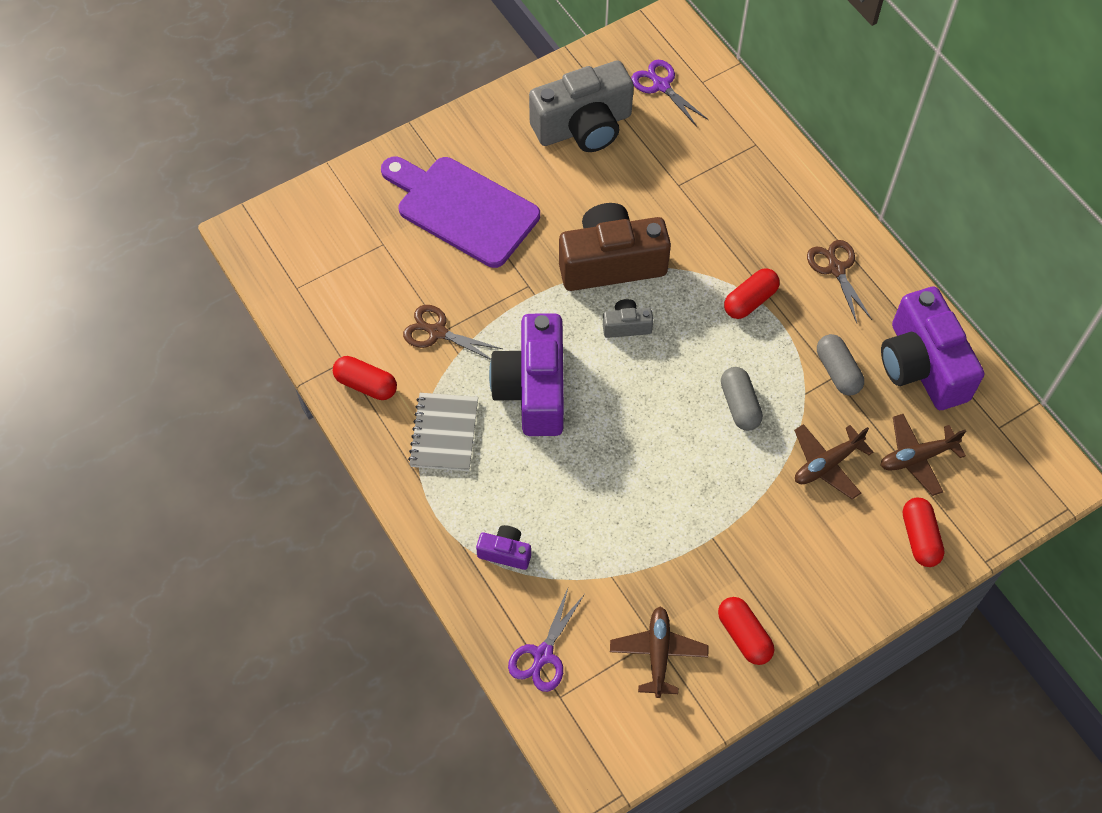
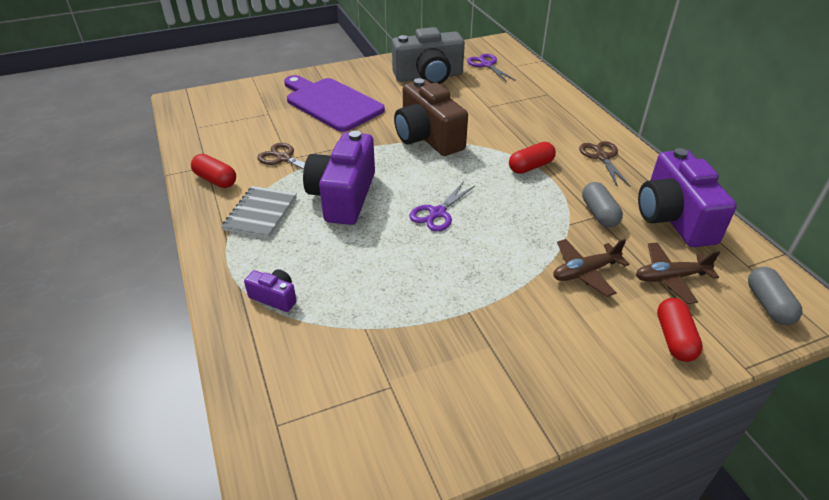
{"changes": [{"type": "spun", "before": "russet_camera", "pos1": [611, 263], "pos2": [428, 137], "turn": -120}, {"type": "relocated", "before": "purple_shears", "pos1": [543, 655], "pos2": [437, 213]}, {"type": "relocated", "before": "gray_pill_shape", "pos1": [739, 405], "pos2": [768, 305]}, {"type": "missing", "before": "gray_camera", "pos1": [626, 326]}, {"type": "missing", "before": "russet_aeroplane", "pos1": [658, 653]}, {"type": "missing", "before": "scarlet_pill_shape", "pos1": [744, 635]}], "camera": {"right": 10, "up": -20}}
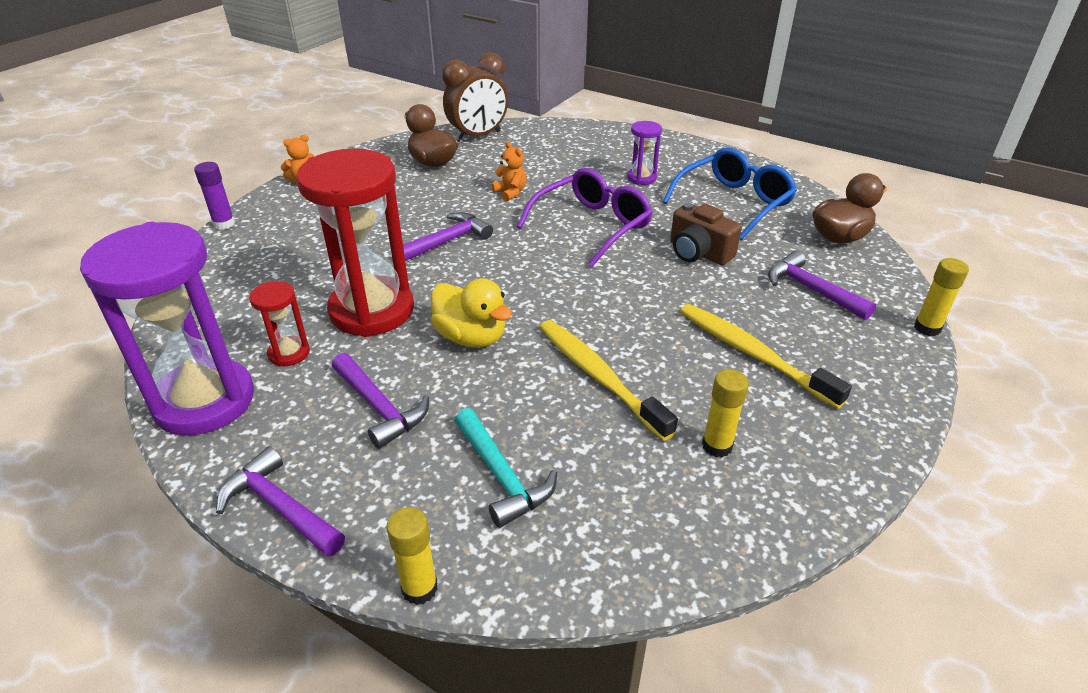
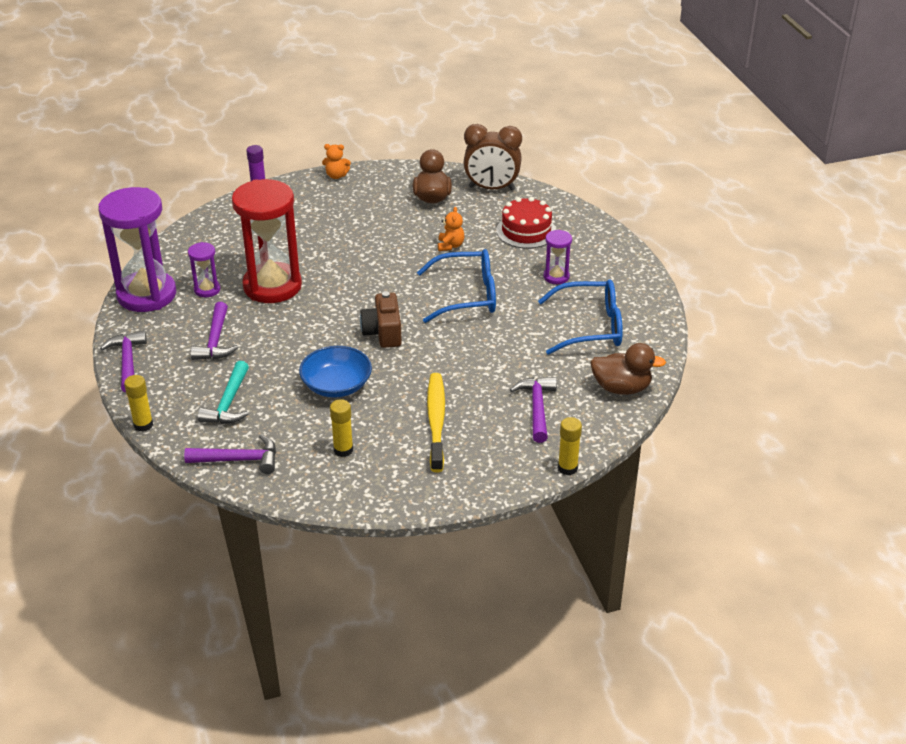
{"changes": [{"type": "relocated", "before": "purple_claw_hammer", "pos1": [447, 241], "pos2": [239, 460]}, {"type": "colour", "before": "scarlet_sandglass", "after": "purple_sandglass", "pos1": [289, 353], "pos2": [207, 289]}, {"type": "exchanged", "before": "yellow_tooth_brush", "after": "royal_blue_deep_dish", "pos1": [598, 376], "pos2": [336, 385]}, {"type": "relocated", "before": "russet_camera", "pos1": [698, 252], "pos2": [383, 332]}, {"type": "colour", "before": "purple_spectacles", "after": "royal_blue_spectacles", "pos1": [592, 226], "pos2": [466, 296]}, {"type": "appeared", "after": "scarlet_cake", "pos2": [526, 231]}, {"type": "missing", "before": "yellow_duck", "pos1": [471, 337]}], "camera": {"right": 40, "up": 0}}
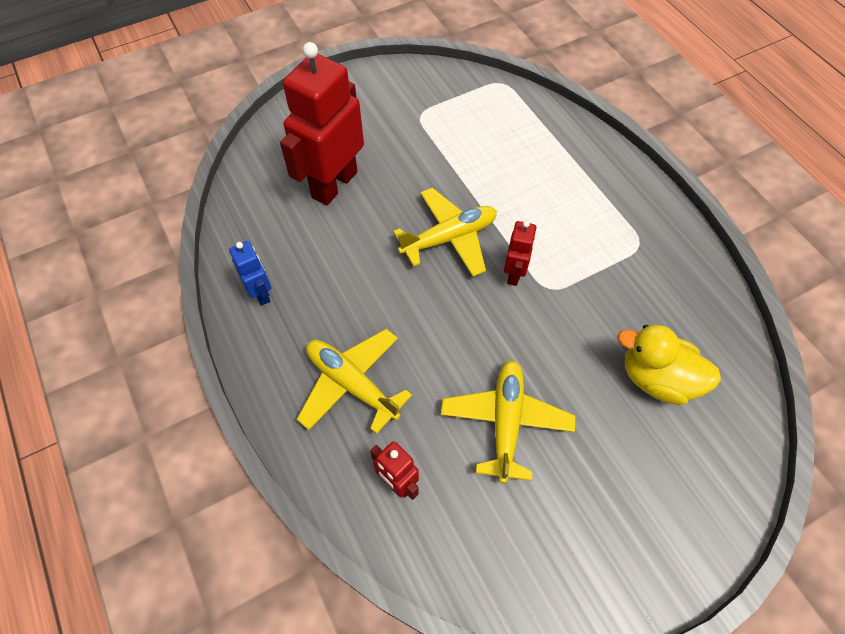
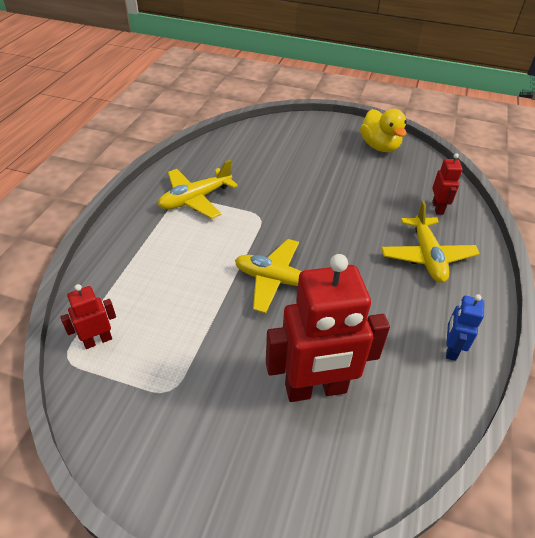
{"changes": [{"type": "relocated", "before": "scarlet_robot", "pos1": [514, 274], "pos2": [98, 340]}, {"type": "relocated", "before": "yellow_aeroplane", "pos1": [506, 422], "pos2": [195, 199]}, {"type": "relocated", "before": "yellow_duck", "pos1": [657, 379], "pos2": [379, 146]}], "camera": {"right": -135, "up": -15}}
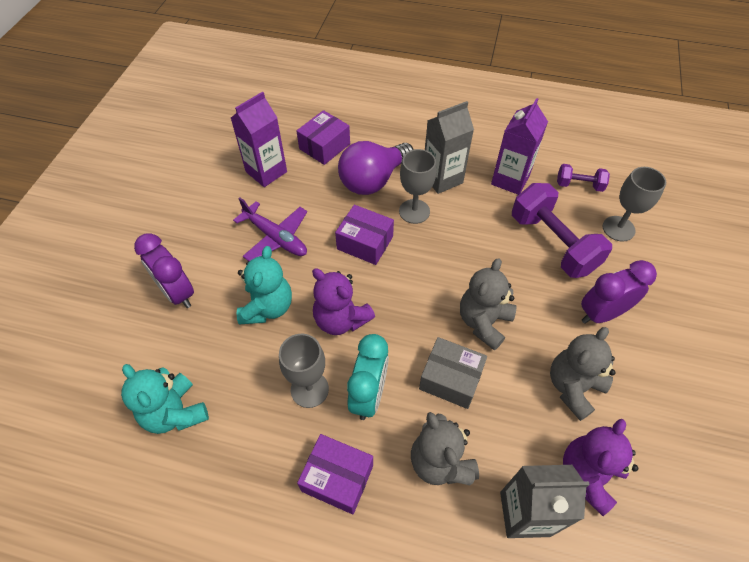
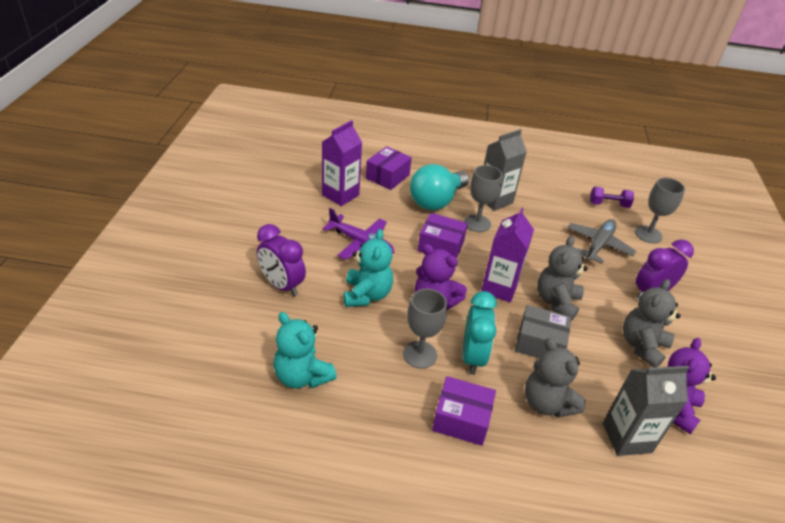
{"changes": [{"type": "colour", "before": "purple_lightbulb", "after": "teal_lightbulb", "pos1": [373, 180], "pos2": [436, 201]}, {"type": "relocated", "before": "purple_juice_carton", "pos1": [510, 180], "pos2": [499, 288]}, {"type": "exchanged", "before": "purple_free_weight", "after": "gray_aeroplane", "pos1": [552, 243], "pos2": [598, 245]}], "camera": {"right": -10, "up": -15}}
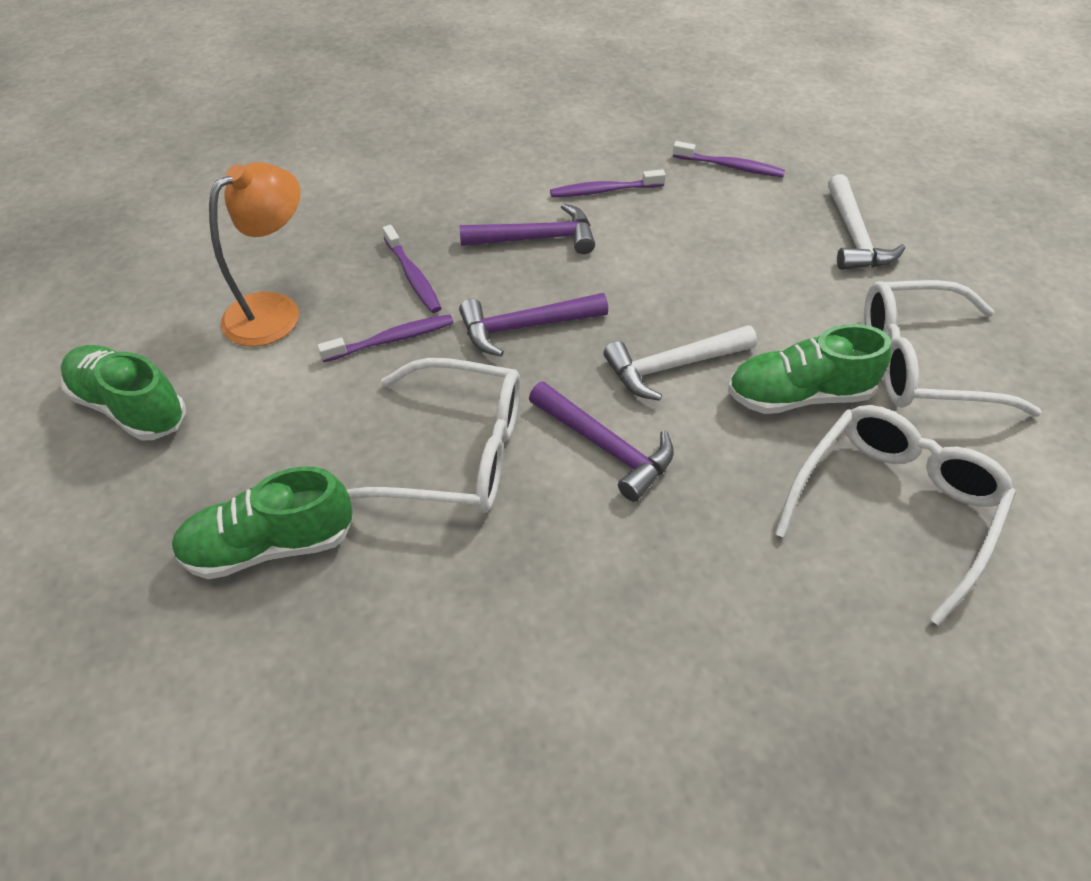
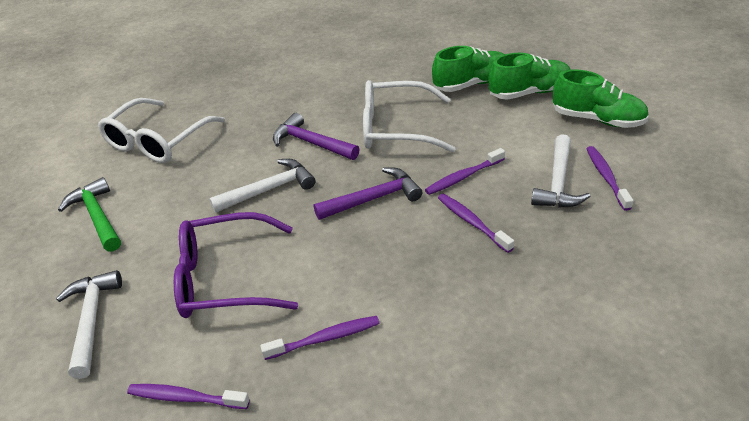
{"changes": [{"type": "exchanged", "before": "white_spectacles", "after": "emerald_claw_hammer", "pos1": [922, 364], "pos2": [97, 216]}, {"type": "appeared", "after": "purple_spectacles", "pos2": [225, 278]}, {"type": "relocated", "before": "emerald_shoe", "pos1": [799, 395], "pos2": [529, 93]}, {"type": "exchanged", "before": "bright_orange_lamp", "after": "white_claw_hammer", "pos1": [275, 310], "pos2": [558, 182]}, {"type": "appeared", "after": "purple_tooth_brush", "pos2": [606, 177]}, {"type": "missing", "before": "purple_claw_hammer", "pos1": [536, 238]}], "camera": {"right": 175, "up": -10}}
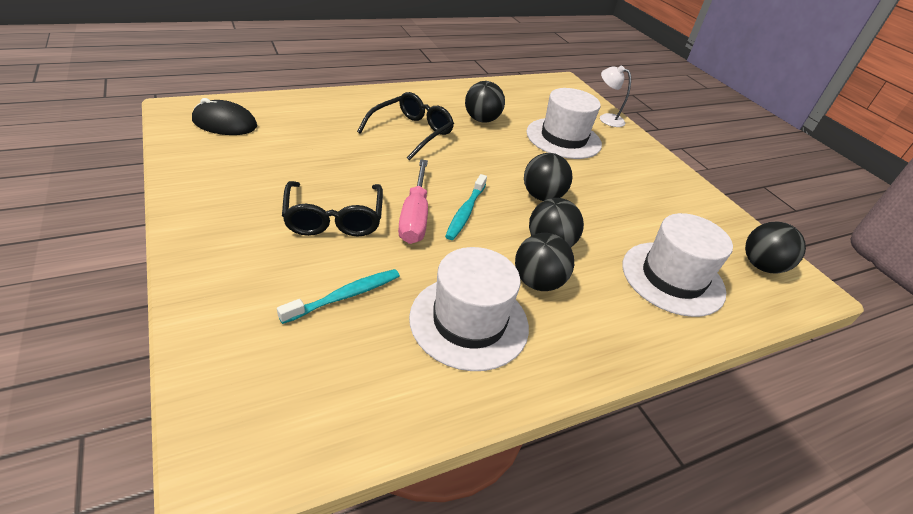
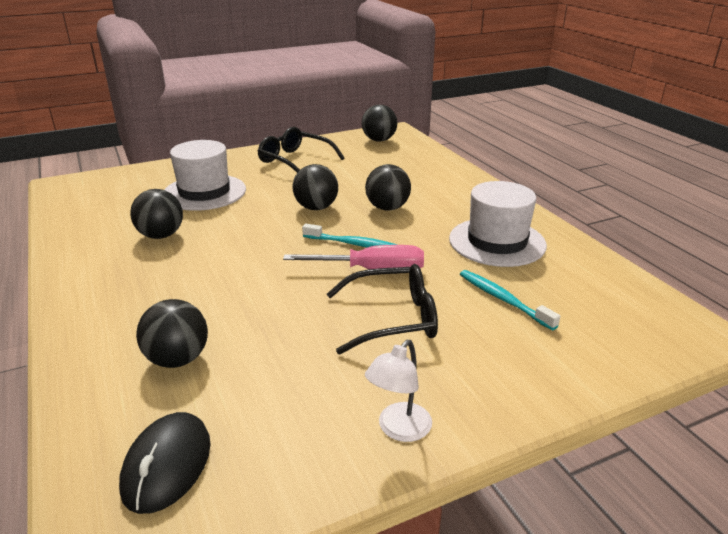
{"changes": [{"type": "relocated", "before": "black_ball", "pos1": [537, 282], "pos2": [178, 359]}, {"type": "relocated", "before": "black_spectacles", "pos1": [411, 132], "pos2": [295, 161]}, {"type": "relocated", "before": "white_lamp", "pos1": [606, 118], "pos2": [398, 429]}, {"type": "missing", "before": "white_top_hat", "pos1": [672, 278]}], "camera": {"right": -85, "up": -10}}
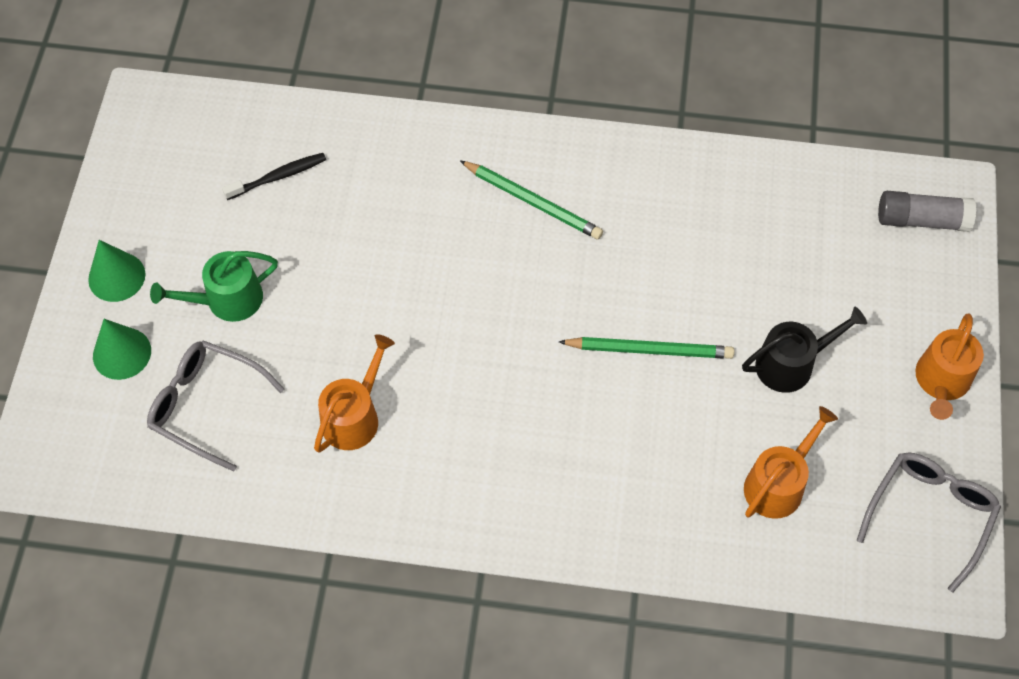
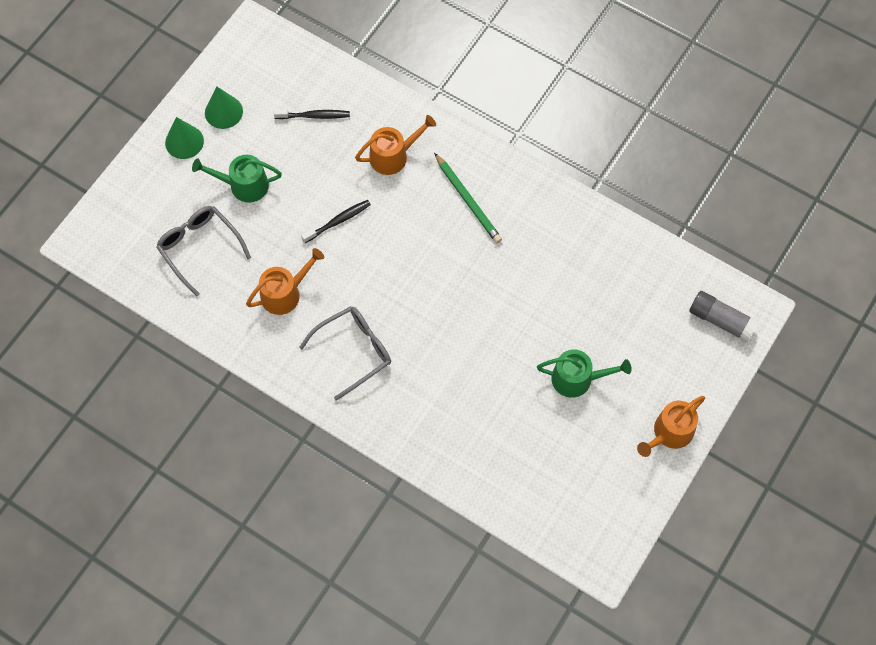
{"changes": [{"type": "relocated", "before": "emerald_solid_cone", "pos1": [122, 353], "pos2": [223, 112]}, {"type": "relocated", "before": "gray_spectacles", "pos1": [929, 514], "pos2": [354, 351]}, {"type": "appeared", "after": "black_tooth_brush", "pos2": [338, 221]}, {"type": "relocated", "before": "bright_orange_watering_pot", "pos1": [778, 484], "pos2": [393, 156]}, {"type": "colour", "before": "black_watering_pot", "after": "emerald_watering_pot", "pos1": [791, 364], "pos2": [577, 379]}, {"type": "missing", "before": "emerald_lead_pencil", "pos1": [649, 349]}], "camera": {"right": 25, "up": 5}}
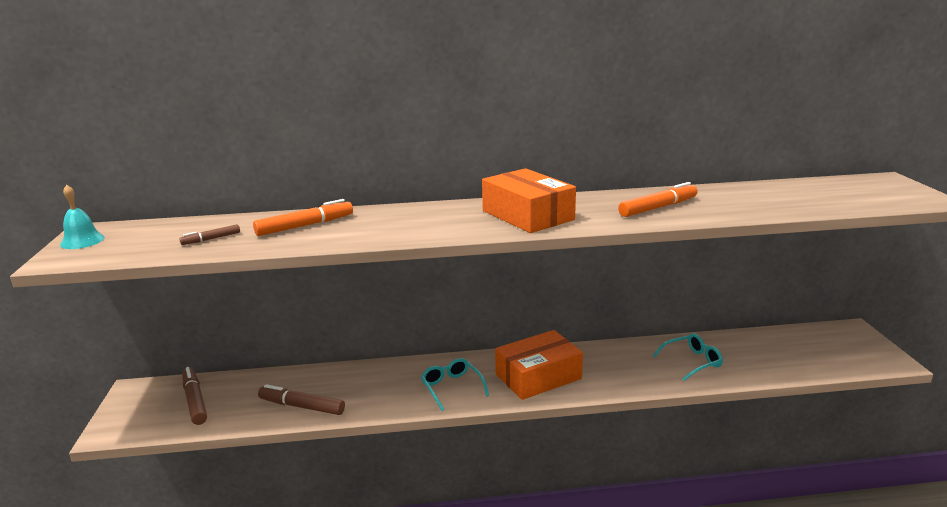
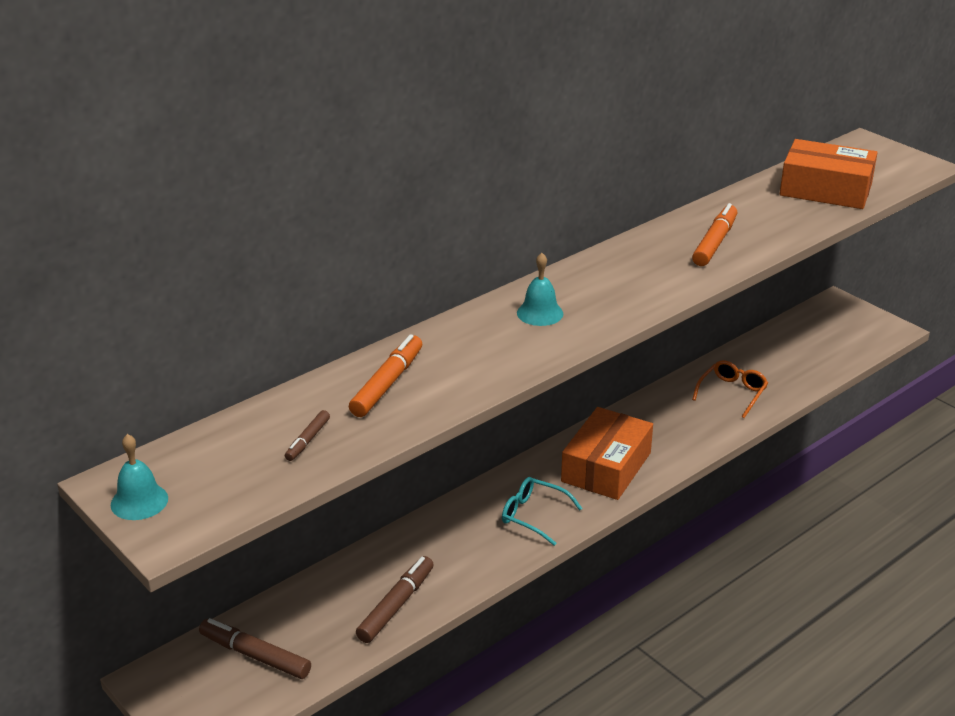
{"changes": [{"type": "spun", "before": "russet_marker", "pos1": [302, 406], "pos2": [396, 605], "turn": 135}, {"type": "appeared", "after": "teal_school_bell", "pos2": [540, 313]}, {"type": "colour", "before": "teal_spectacles", "after": "bright_orange_spectacles", "pos1": [692, 362], "pos2": [732, 393]}, {"type": "relocated", "before": "bright_orange_parcel", "pos1": [527, 215], "pos2": [825, 190]}], "camera": {"right": -35, "up": 10}}
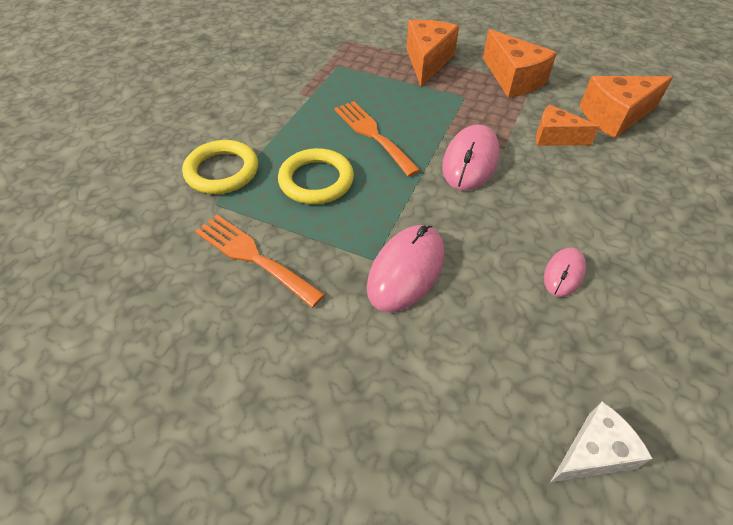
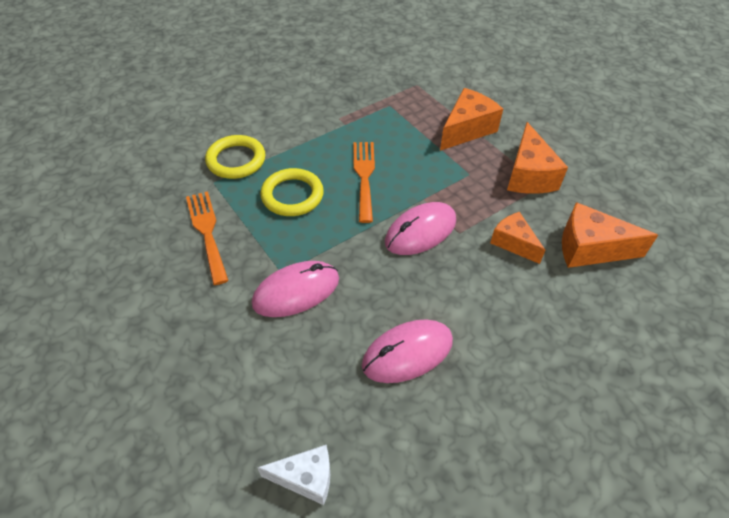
{"changes": [{"type": "size", "before": "pink_computer_mouse", "pos1": [564, 273], "pos2": [407, 353], "scale": 1.75}], "camera": {"right": 30, "up": 0}}
